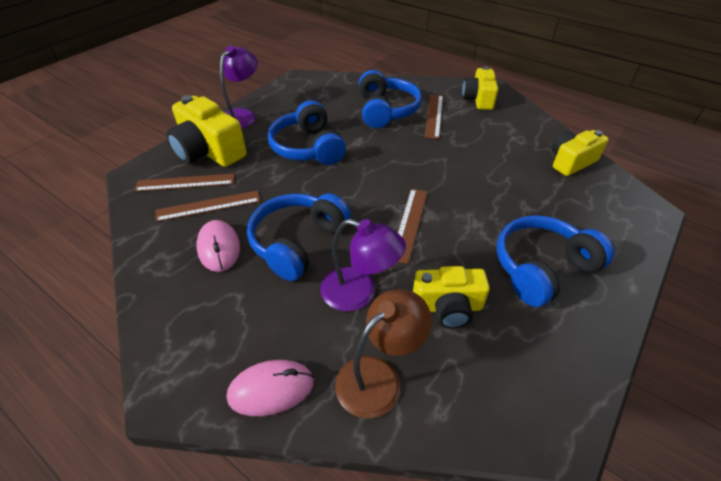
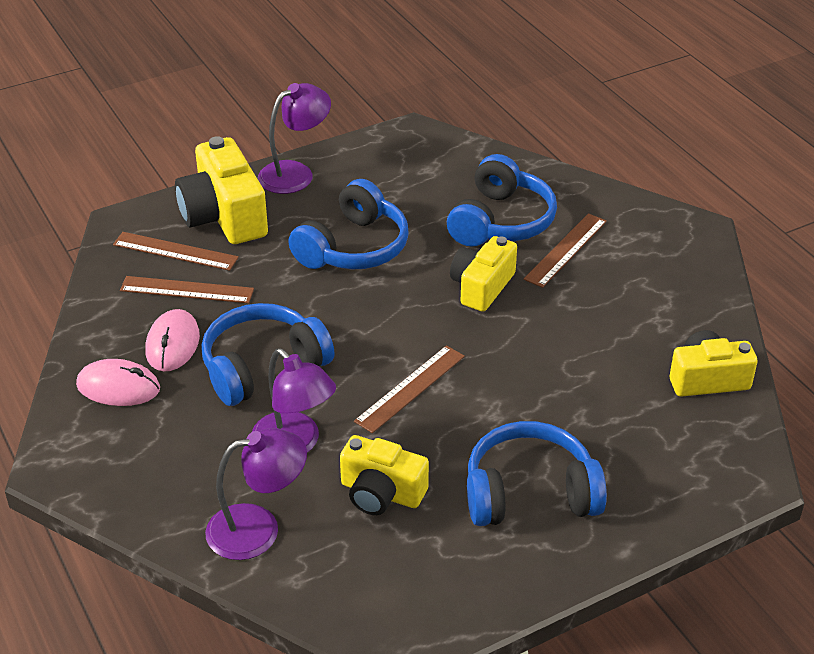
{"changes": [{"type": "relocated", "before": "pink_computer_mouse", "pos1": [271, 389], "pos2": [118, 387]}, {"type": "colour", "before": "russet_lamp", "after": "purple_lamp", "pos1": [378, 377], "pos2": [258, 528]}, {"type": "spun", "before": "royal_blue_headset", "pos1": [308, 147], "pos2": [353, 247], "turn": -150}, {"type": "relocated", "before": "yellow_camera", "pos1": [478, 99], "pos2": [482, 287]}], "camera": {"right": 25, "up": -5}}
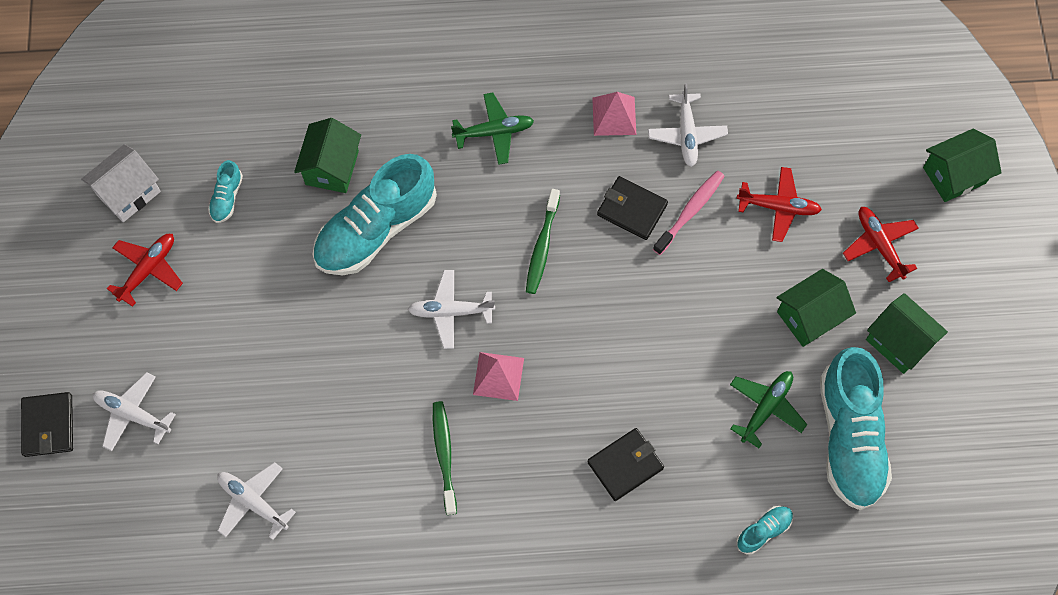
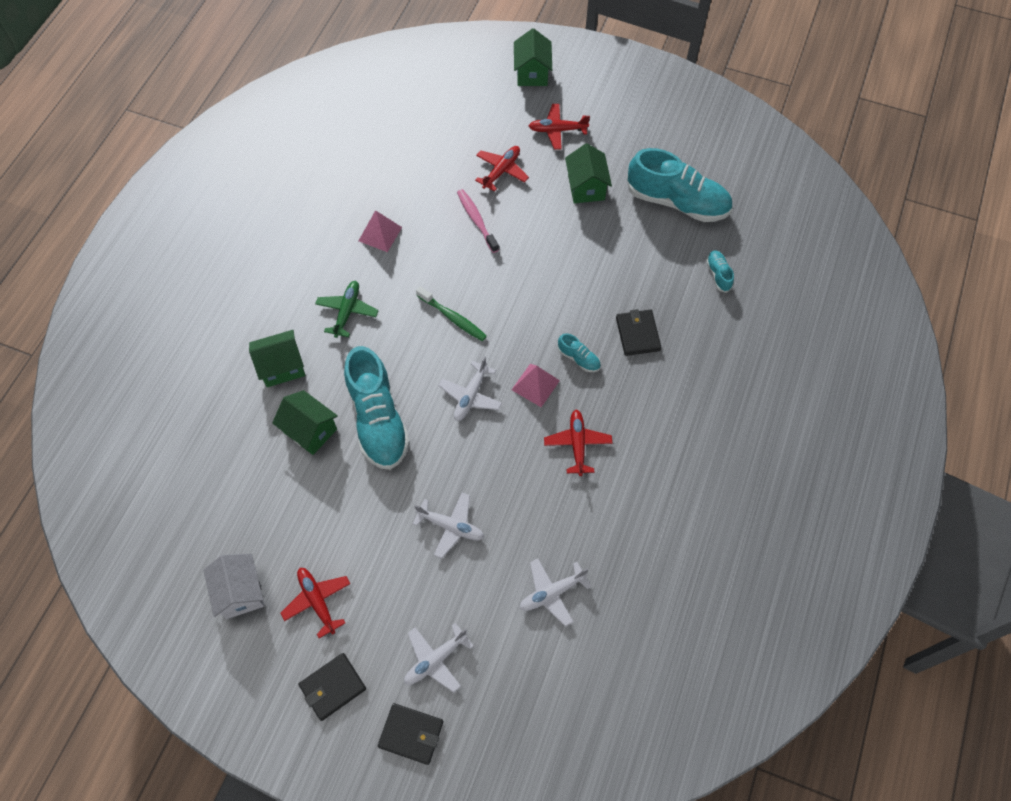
{"changes": [{"type": "relocated", "before": "emerald_cottage", "pos1": [898, 342], "pos2": [282, 367]}, {"type": "relocated", "before": "black_wallet", "pos1": [632, 210], "pos2": [333, 687]}, {"type": "relocated", "before": "white_aeroplane", "pos1": [686, 134], "pos2": [451, 527]}, {"type": "exchanged", "before": "emerald_tooth_brush", "after": "scarlet_aeroplane", "pos1": [444, 455], "pos2": [577, 444]}, {"type": "relocated", "before": "teal_shoe", "pos1": [227, 198], "pos2": [578, 358]}, {"type": "missing", "before": "emerald_aeroplane", "pos1": [766, 408]}], "camera": {"right": -65, "up": -5}}
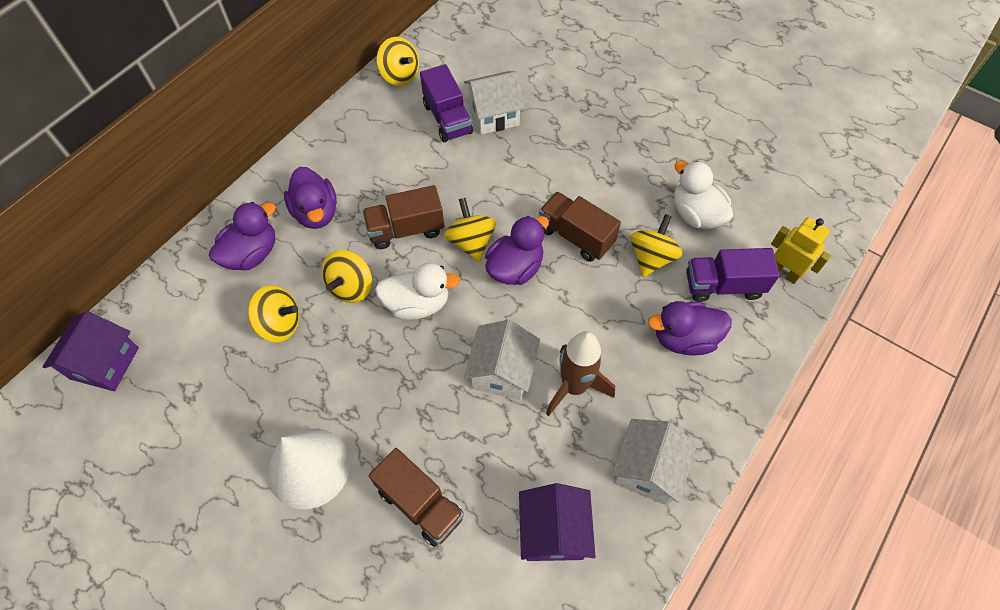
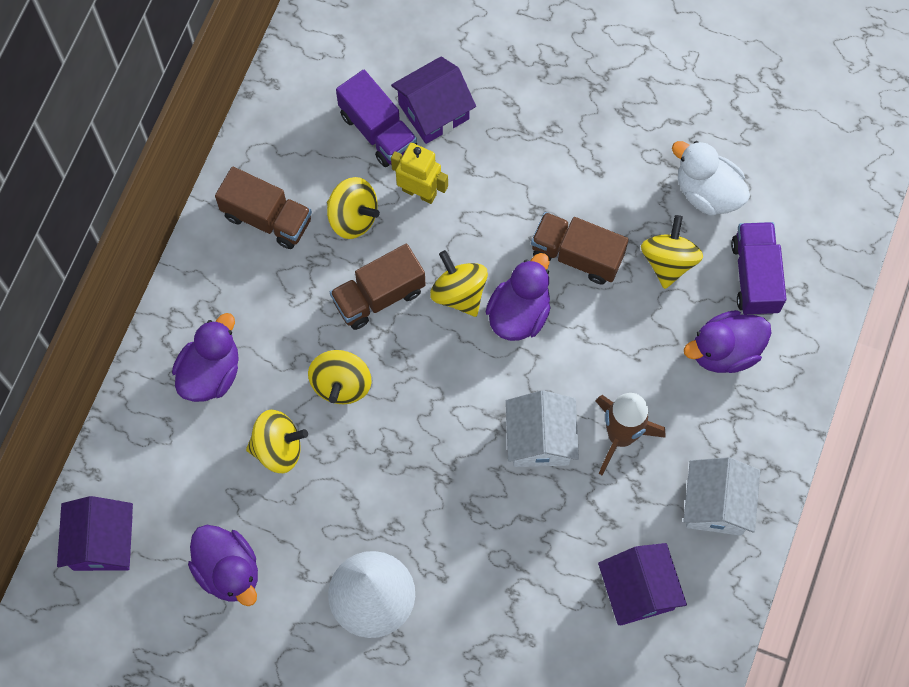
{"changes": [{"type": "relocated", "before": "purple_duck", "pos1": [316, 213], "pos2": [228, 570]}, {"type": "relocated", "before": "russet_toy_truck", "pos1": [420, 503], "pos2": [267, 218]}, {"type": "relocated", "before": "yellow_toy_top", "pos1": [400, 76], "pos2": [353, 217]}, {"type": "colour", "before": "white_cottage", "after": "purple_cottage", "pos1": [494, 115], "pos2": [433, 111]}, {"type": "relocated", "before": "yellow_robot", "pos1": [784, 272], "pos2": [419, 192]}, {"type": "spun", "before": "purple_toy_truck", "pos1": [723, 285], "pos2": [754, 276], "turn": 105}, {"type": "missing", "before": "white_duck", "pos1": [417, 303]}], "camera": {"right": -15, "up": 10}}
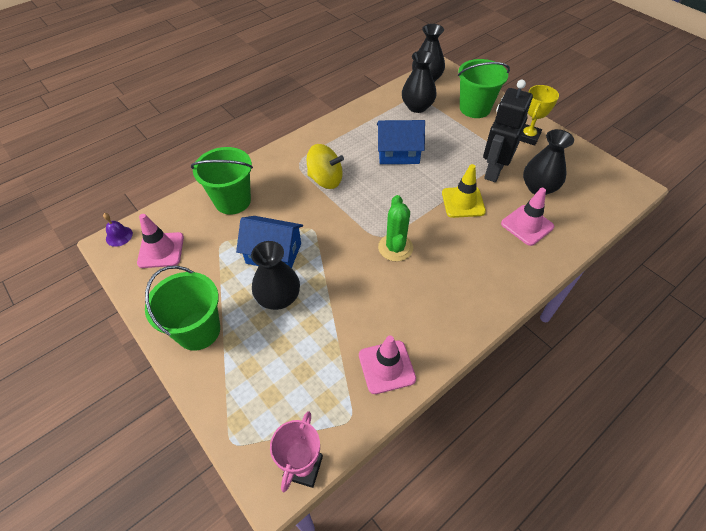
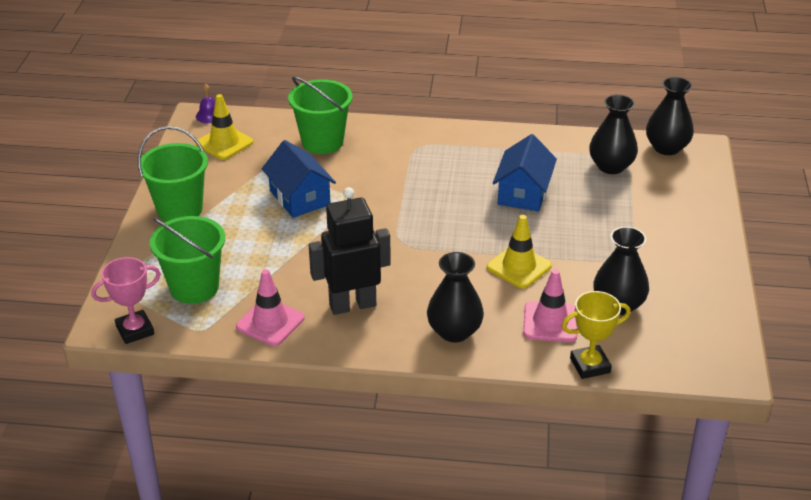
{"changes": [{"type": "relocated", "before": "emerald_pail", "pos1": [475, 108], "pos2": [194, 287]}, {"type": "colour", "before": "pink_road_cone", "after": "yellow_road_cone", "pos1": [161, 250], "pos2": [224, 143]}, {"type": "relocated", "before": "black_robot", "pos1": [493, 171], "pos2": [352, 305]}, {"type": "relocated", "before": "black_tall_vase", "pos1": [278, 298], "pos2": [454, 331]}, {"type": "spun", "before": "royal_blue_cottage", "pos1": [398, 153], "pos2": [523, 193], "turn": 60}, {"type": "relocated", "before": "yellow_award_cup", "pos1": [528, 137], "pos2": [590, 365]}, {"type": "missing", "before": "yellow_toy_top", "pos1": [325, 180]}, {"type": "missing", "before": "emerald_cactus", "pos1": [395, 248]}], "camera": {"right": 45, "up": -15}}
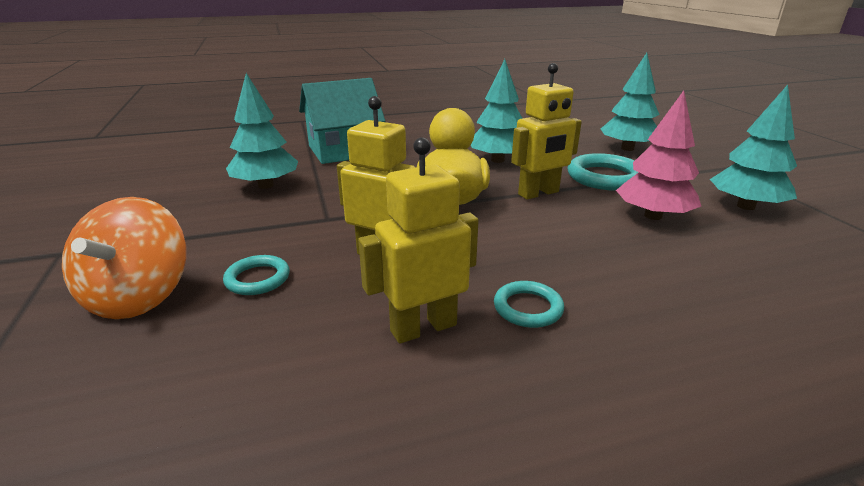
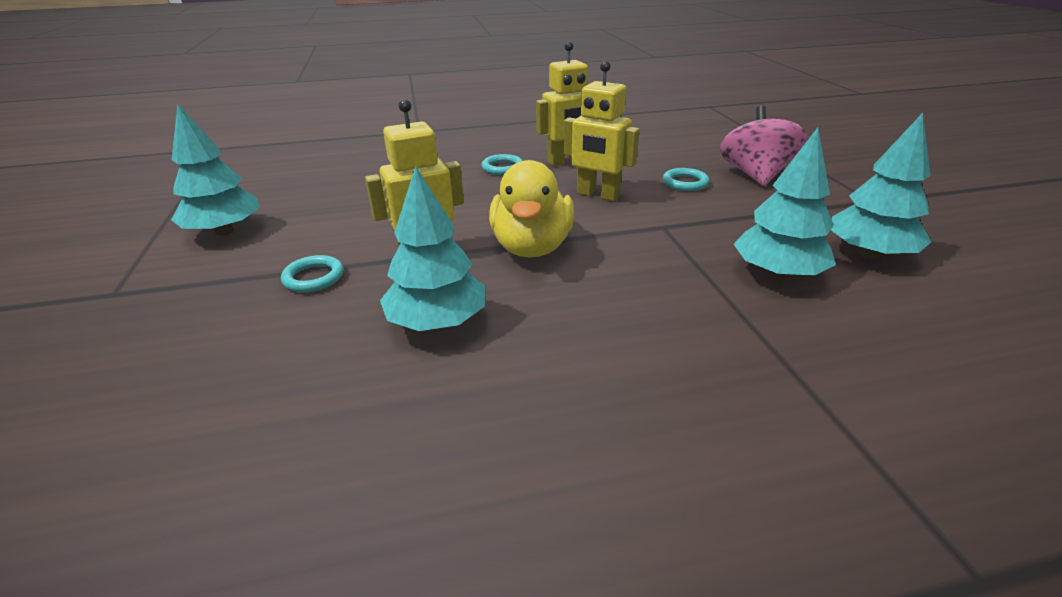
{"changes": [{"type": "size", "before": "teal_torus", "pos1": [605, 177], "pos2": [313, 277], "scale": 0.58}, {"type": "colour", "before": "bright_orange_toy_top", "after": "pink_toy_top", "pos1": [139, 296], "pos2": [755, 175]}, {"type": "relocated", "before": "teal_tree", "pos1": [627, 148], "pos2": [869, 254]}, {"type": "missing", "before": "teal_cottage", "pos1": [344, 151]}, {"type": "missing", "before": "pink_tree", "pos1": [653, 216]}], "camera": {"right": -175, "up": 5}}
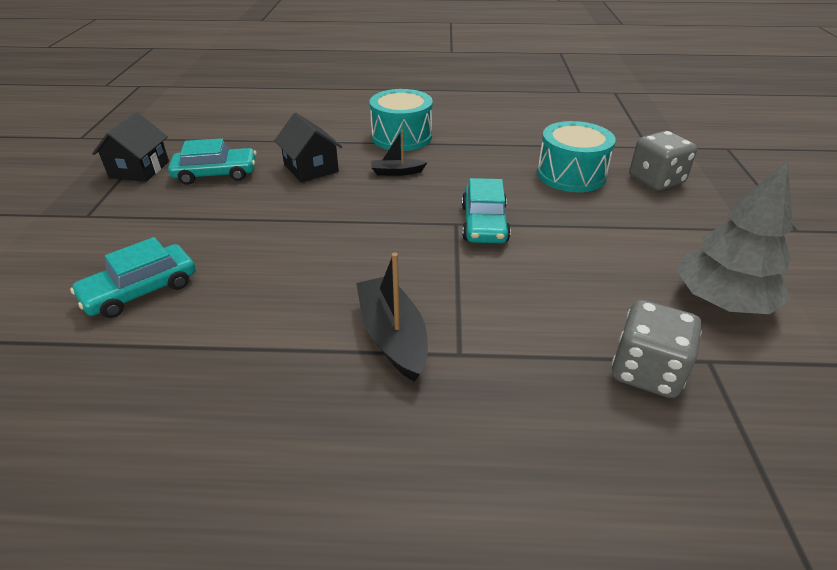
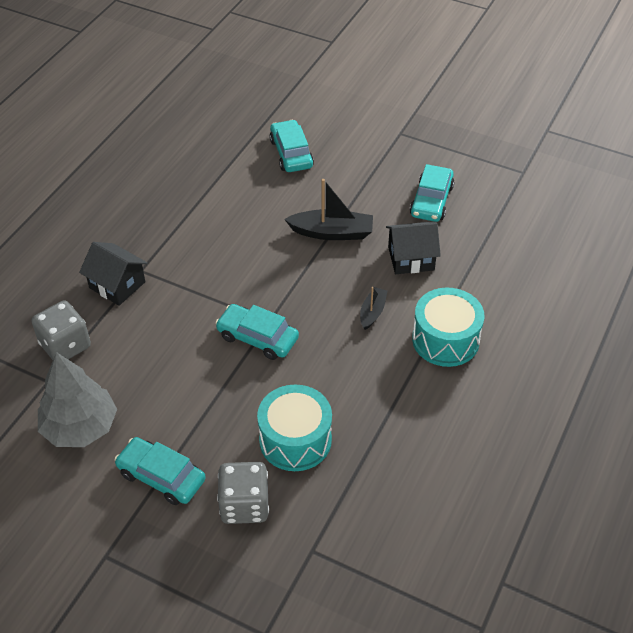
{"changes": [{"type": "relocated", "before": "black_cottage", "pos1": [139, 169], "pos2": [117, 285]}, {"type": "appeared", "after": "teal_automobile", "pos2": [161, 476]}, {"type": "relocated", "before": "black_boat", "pos1": [393, 336], "pos2": [332, 232]}], "camera": {"right": 115, "up": 10}}
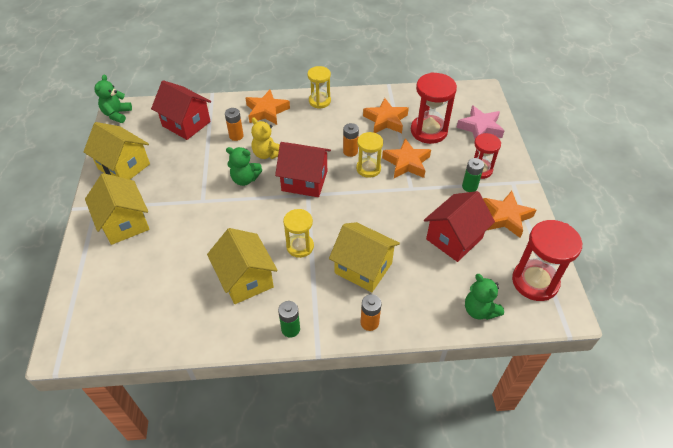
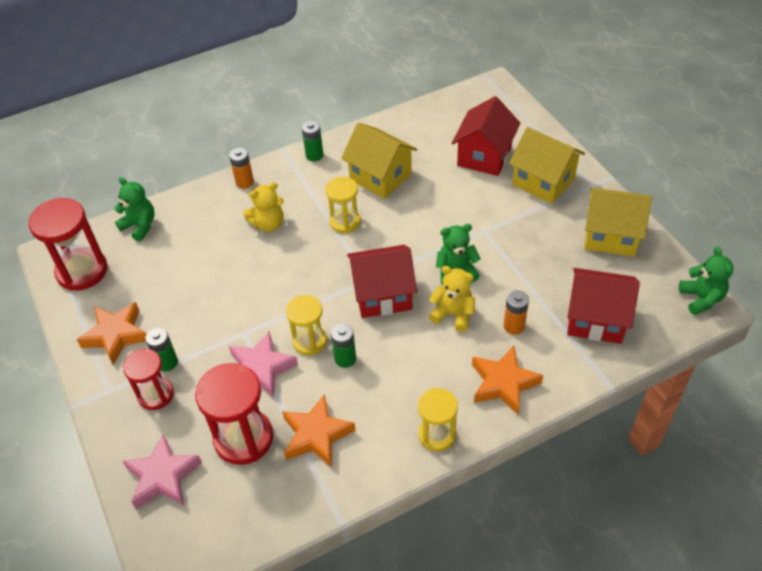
{"changes": [{"type": "colour", "before": "bright_orange_star", "after": "pink_star", "pos1": [406, 163], "pos2": [261, 369]}, {"type": "exchanged", "before": "yellow_cottage", "after": "yellow_teddy", "pos1": [363, 268], "pos2": [268, 224]}, {"type": "colour", "before": "bright_orange_battery", "after": "emerald_battery", "pos1": [350, 151], "pos2": [345, 359]}, {"type": "relocated", "before": "scarlet_cottage", "pos1": [454, 238], "pos2": [484, 156]}], "camera": {"right": 160, "up": 0}}
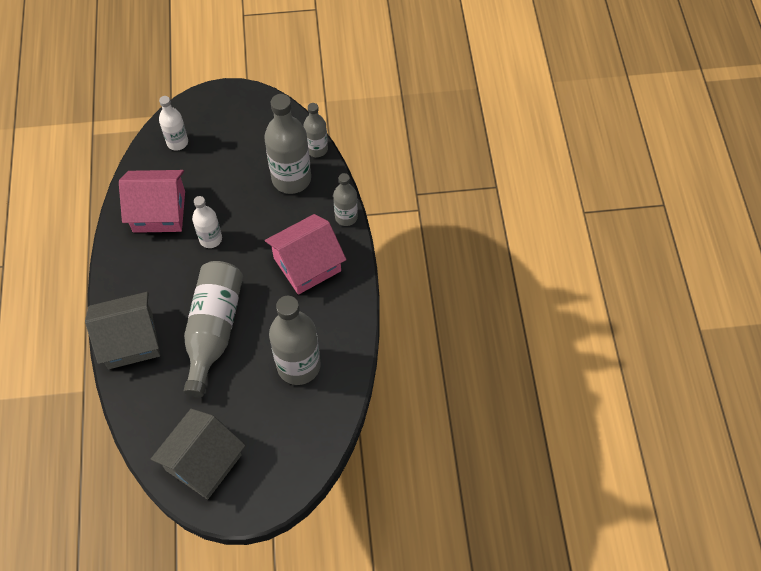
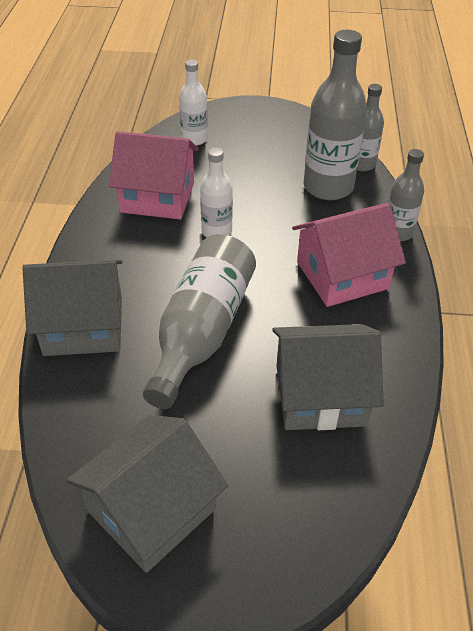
{"changes": [{"type": "exchanged", "before": "gray_flask", "after": "gray_cottage", "pos1": [298, 366], "pos2": [320, 395]}], "camera": {"right": 10, "up": -15}}
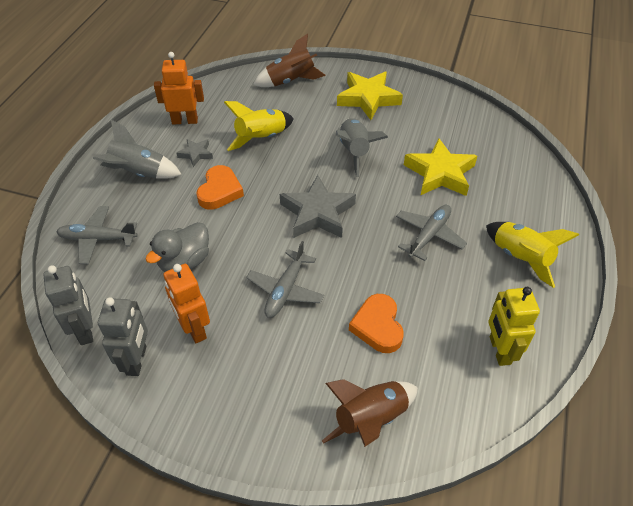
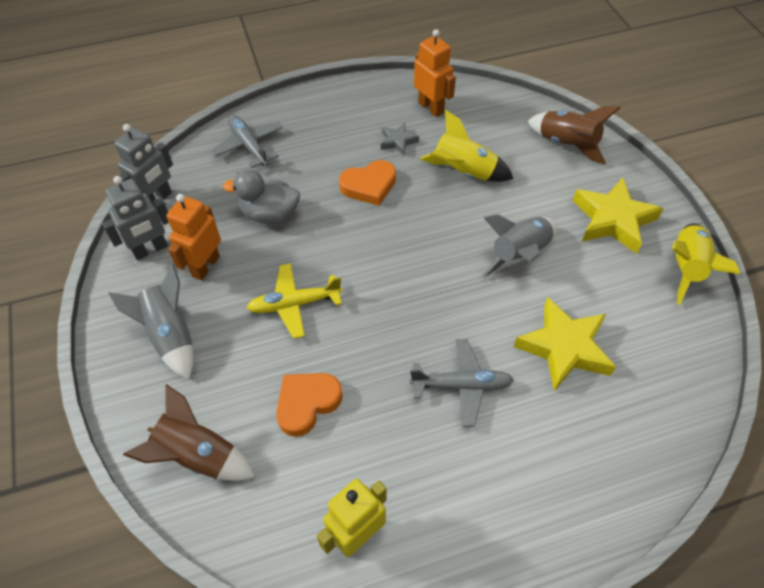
{"changes": [{"type": "relocated", "before": "gray_toy_rocket", "pos1": [139, 173], "pos2": [170, 336]}, {"type": "colour", "before": "gray_aeroplane", "after": "yellow_aeroplane", "pos1": [285, 290], "pos2": [294, 304]}, {"type": "relocated", "before": "yellow_toy_rocket", "pos1": [520, 258], "pos2": [686, 268]}, {"type": "missing", "before": "gray_star", "pos1": [317, 213]}], "camera": {"right": 55, "up": 5}}
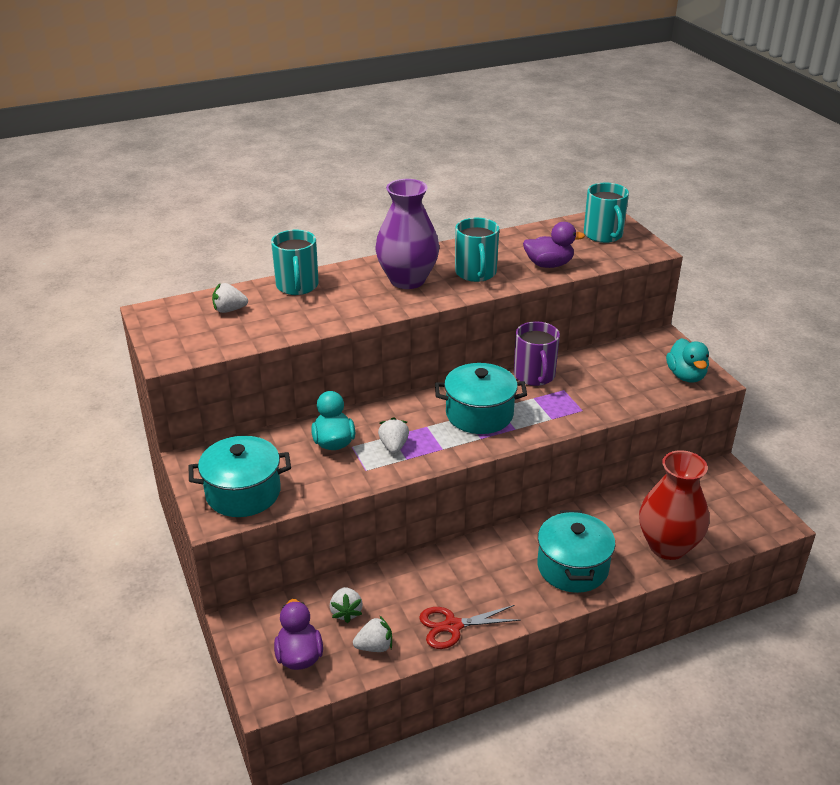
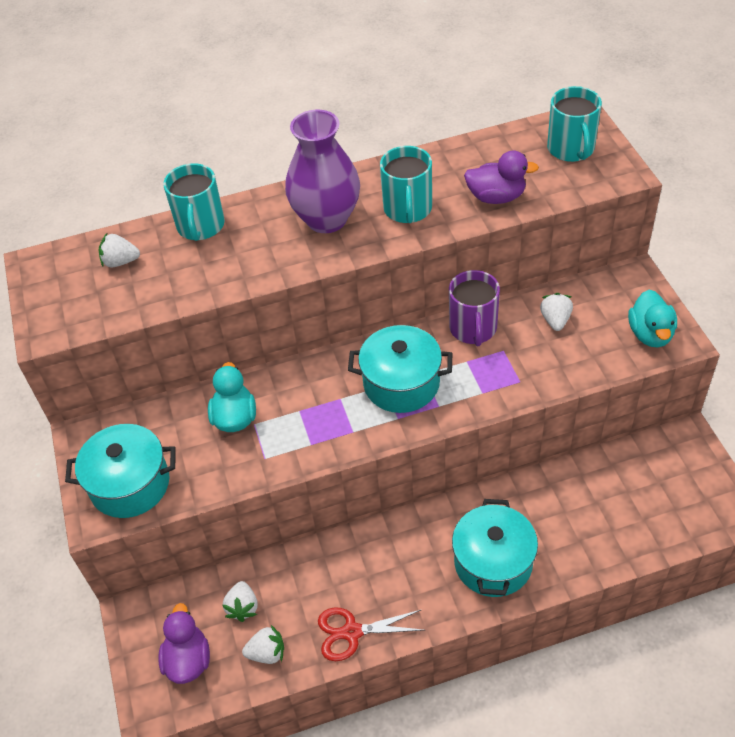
{"changes": [{"type": "relocated", "before": "white_strawberry", "pos1": [394, 446], "pos2": [555, 320]}, {"type": "missing", "before": "scarlet_tall_vase", "pos1": [668, 546]}], "camera": {"right": 10, "up": 15}}
